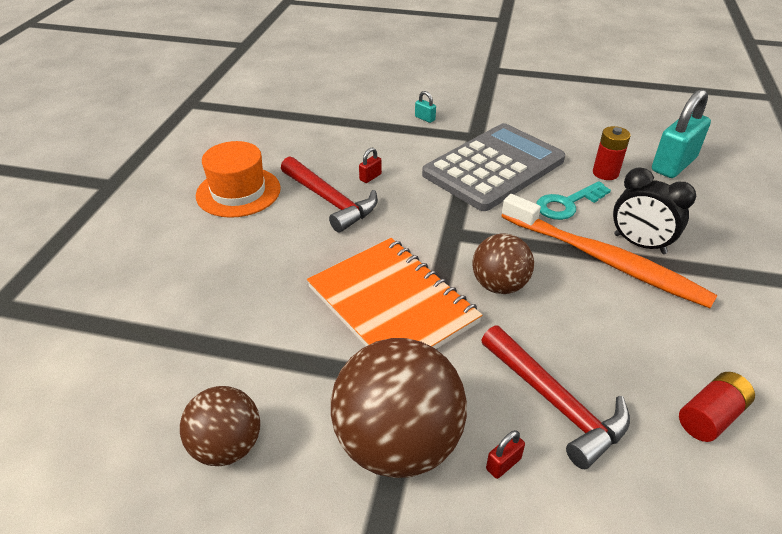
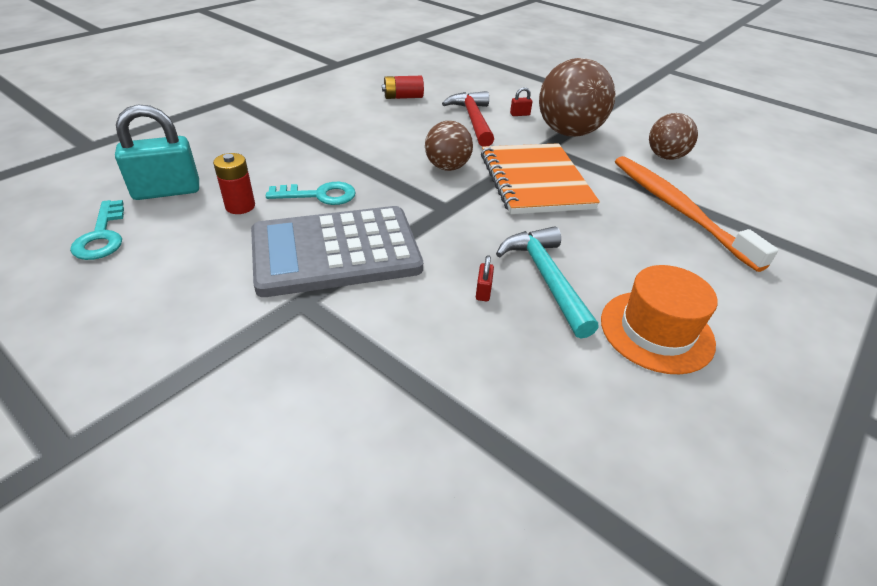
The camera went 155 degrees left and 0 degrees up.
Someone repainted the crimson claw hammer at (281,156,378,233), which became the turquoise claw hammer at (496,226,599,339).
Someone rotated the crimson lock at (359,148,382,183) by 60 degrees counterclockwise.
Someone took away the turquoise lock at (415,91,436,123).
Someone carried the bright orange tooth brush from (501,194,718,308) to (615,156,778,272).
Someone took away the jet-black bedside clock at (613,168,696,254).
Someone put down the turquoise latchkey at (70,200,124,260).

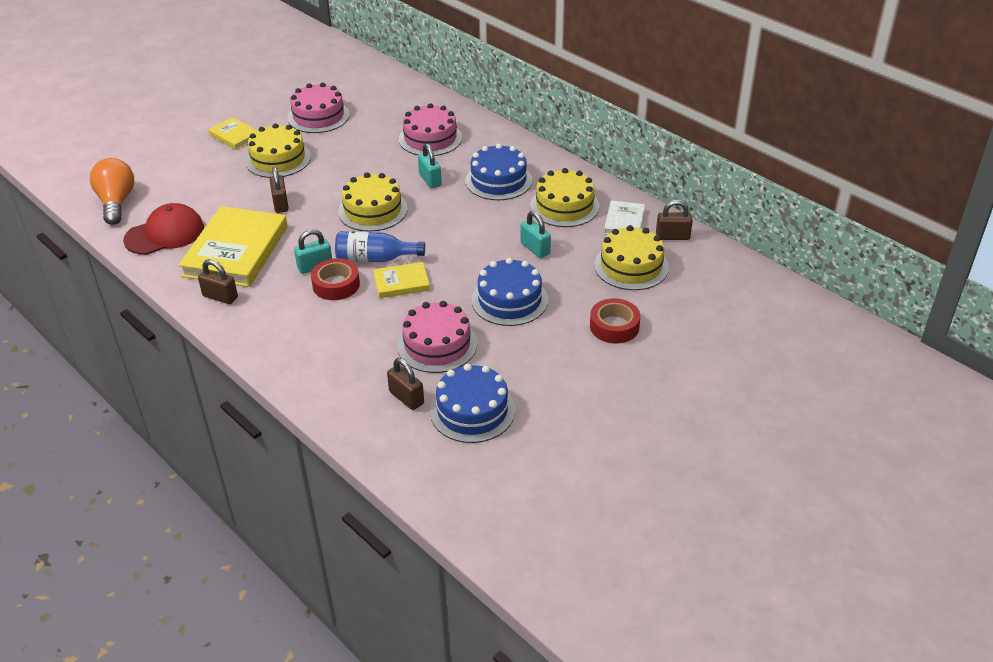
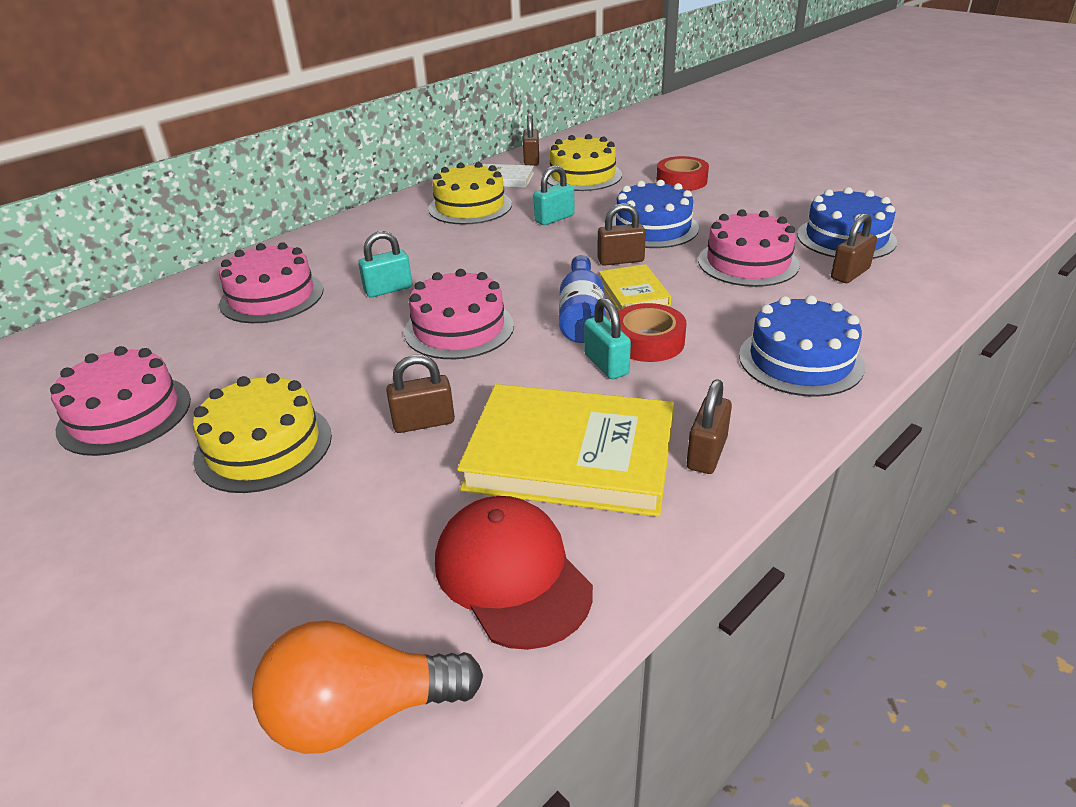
The camera went 90 degrees left and 5 degrees down.
Someone took away the yellow book at (208,117,258,150).
Someone repainted the yellow cake at (338,172,408,231), which became the pink cake at (404,269,514,359).
Someone carried the blue cake from (465,144,532,200) to (739,295,865,397).
Someone put down the dark brown lock at (597,203,646,266).

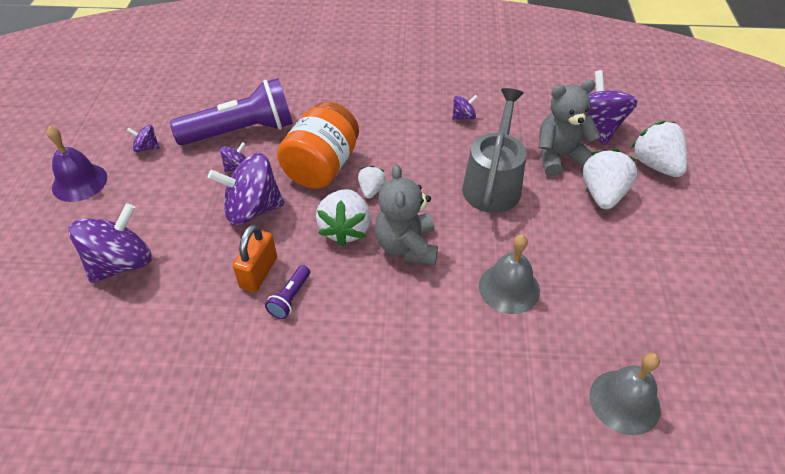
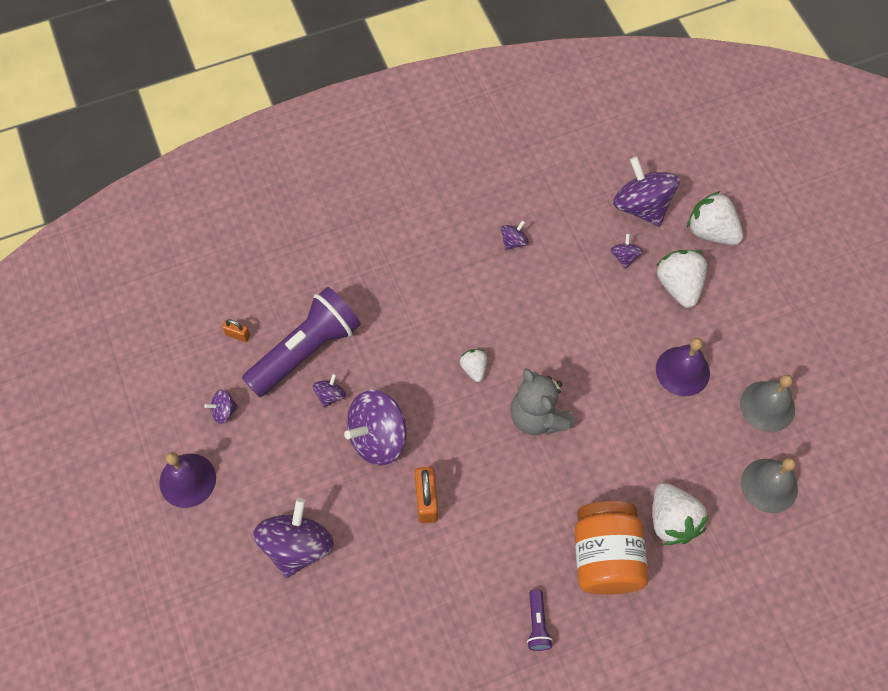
The camera went 25 degrees left and 15 degrees up.
Someone carried the purple torch from (265,265,310,319) to (527,589,553,651).
Someone carried the bright orange preserve jar from (277,101,359,189) to (575,501,649,595).
Someone carried the snow-white strawberry from (316,189,371,246) to (653,483,709,545).
Someone took away the ash-grey watering can at (462,88,526,213).
Someone carried the ash-grey school bell from (479,234,540,314) to (740,375,795,432).
Someone swapped the ash-grey stuffed bear at (539,80,601,176) for the purple toy top at (610,234,643,269).
Someone put down the bright orange lock at (222,319,250,342).
Someone put down the purple school bell at (656,338,710,396).

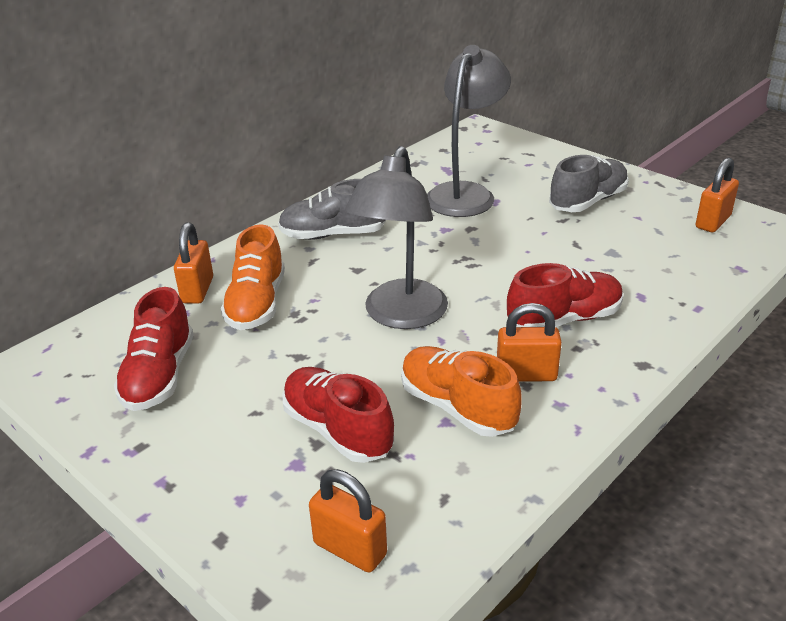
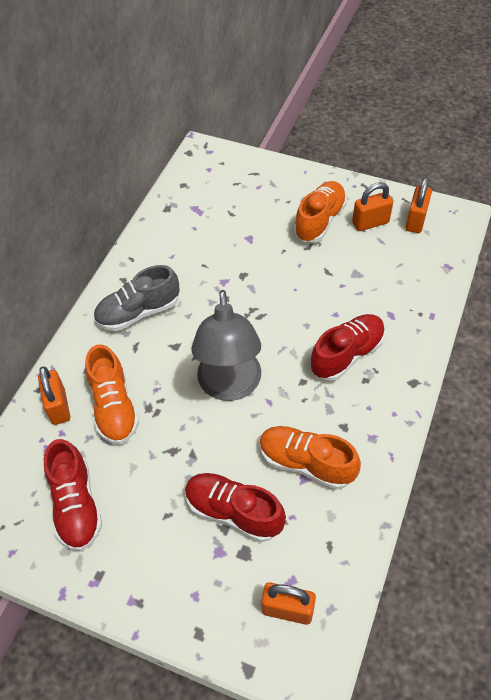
The camera went 20 degrees left and 20 degrees up.
Someone took away the ash-grey reading lamp at (427,45,511,217).
Someone carried the bright orange lock from (497,303,562,382) to (352,182,393,231).
Someone repainted the ash-grey shoe at (549,155,629,212), which became the bright orange shoe at (294,181,347,242).

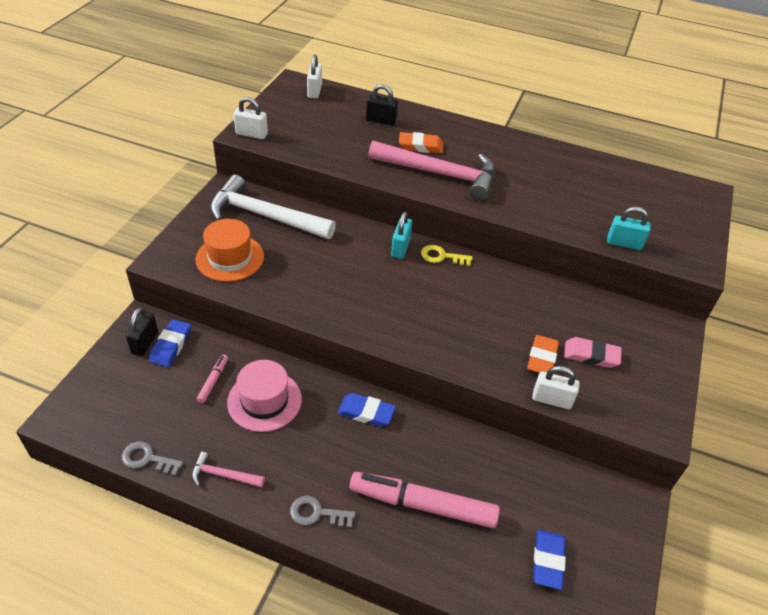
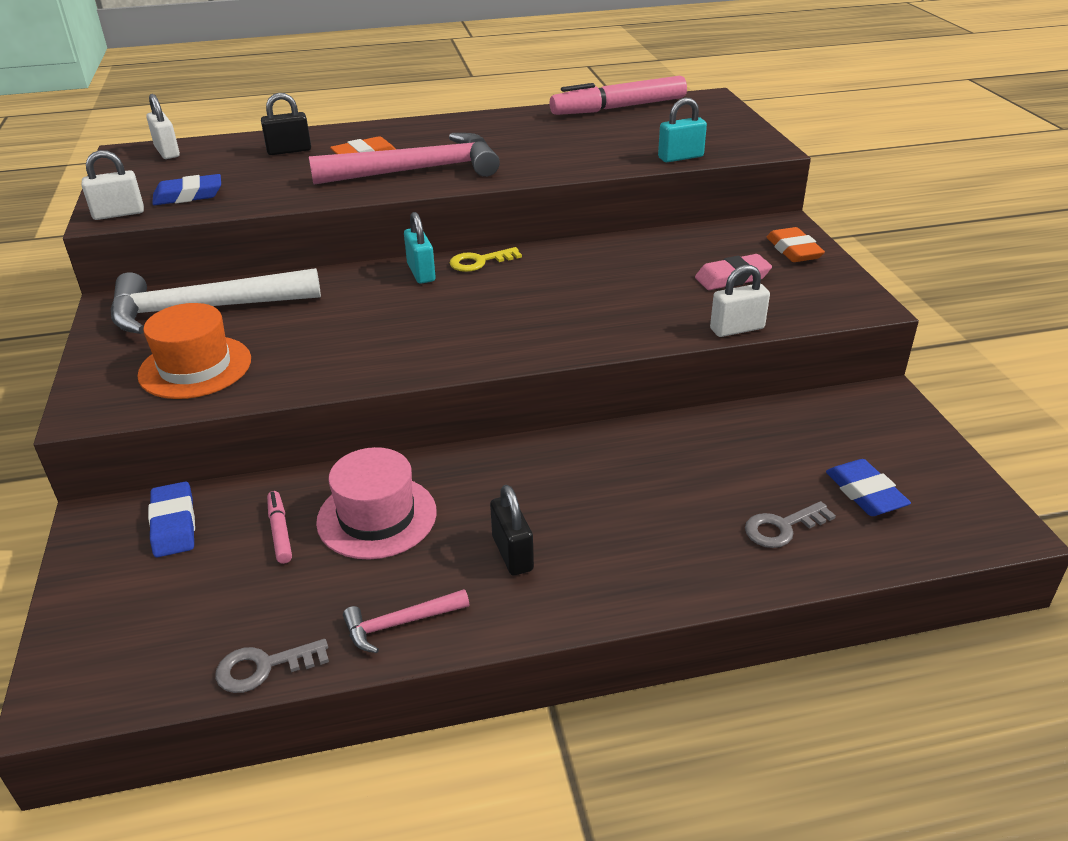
The camera went 30 degrees left and 10 degrees down.
Someone carried the jet-black lock from (126,307,158,356) to (490,485,534,576).
Someone carried the ash-grey latchkey from (290,496,355,528) to (745,501,836,548).
Someone carried the blue gum eraser from (338,393,396,427) to (152,174,221,205).
Someone carried the pink marker pen from (349,472,500,528) to (549,76,687,115).
Someone carried the bright orange gum eraser from (527,335,559,373) to (766,227,825,262).

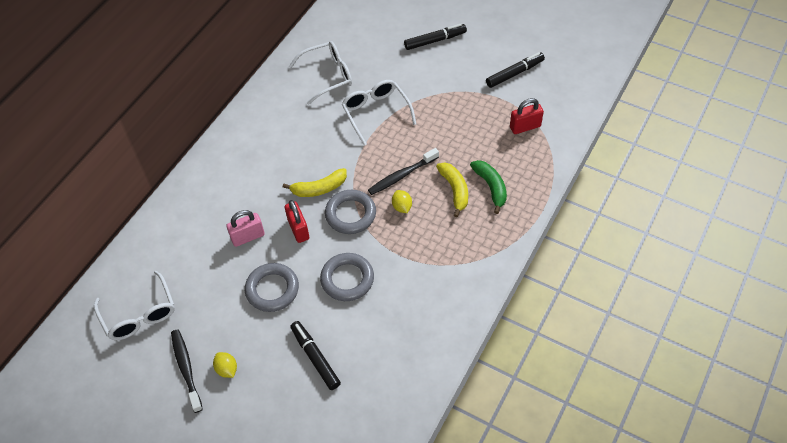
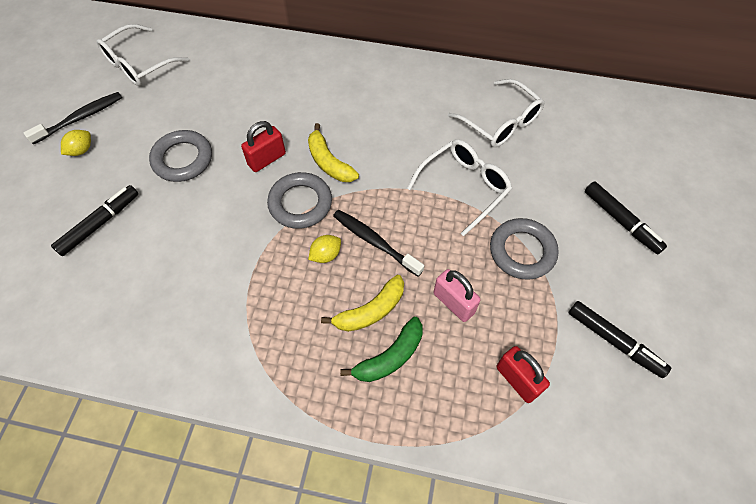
The camera went 70 degrees right and 5 degrees up.
Someone carried the pink lock from (226,210,265,247) to (433,269,481,322).
Someone carried the ash-grey ring from (320,253,374,301) to (490,218,559,280).

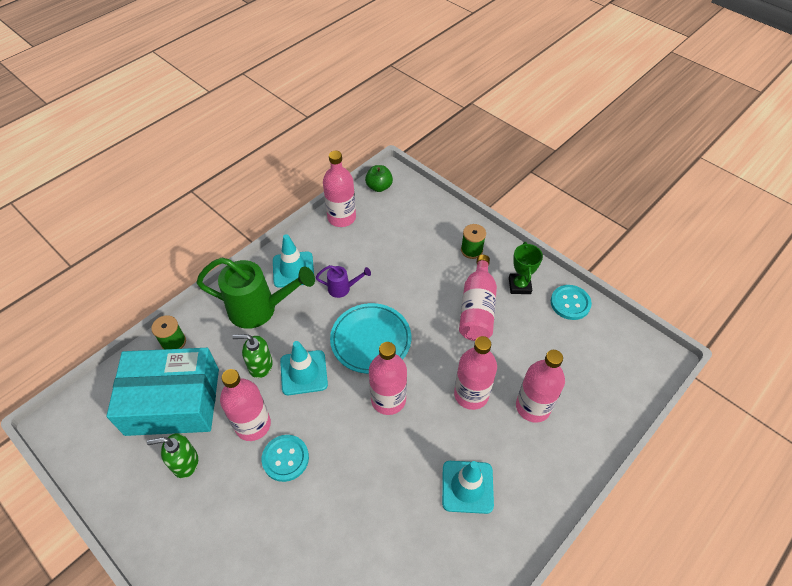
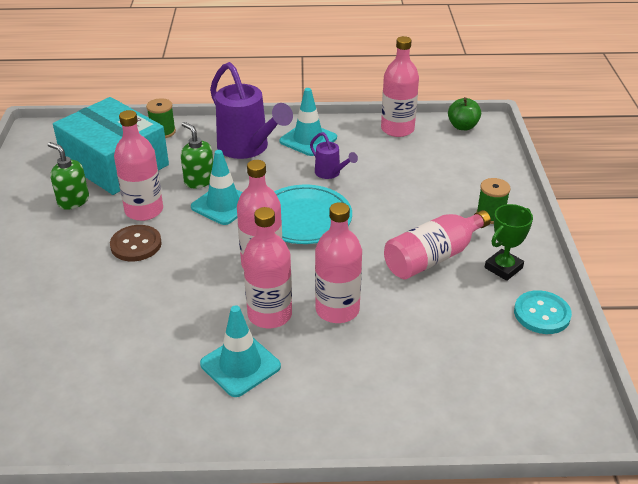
The camera went 45 degrees right and 15 degrees down.
Someone repainted the emerald watering can at (196,257,315,329), which became the purple watering can at (210,62,293,159).
Someone repainted the turquoise shirt button at (262,435,309,482), which became the dark brown shirt button at (110,225,162,261).
Someone carried the pink bottle from (516,350,565,423) to (243,207,292,328).

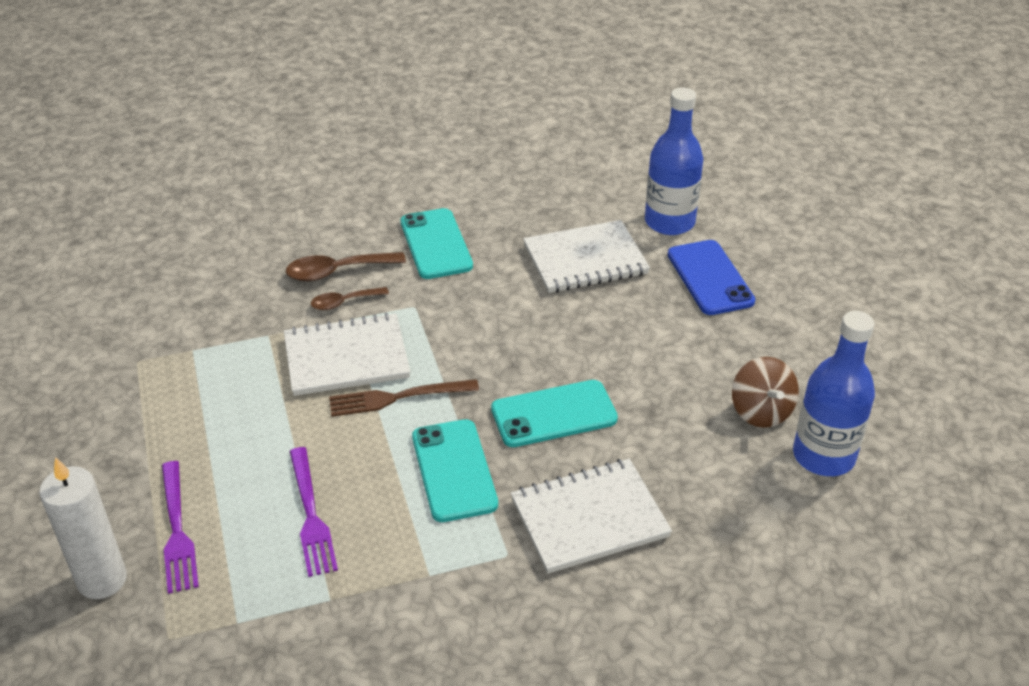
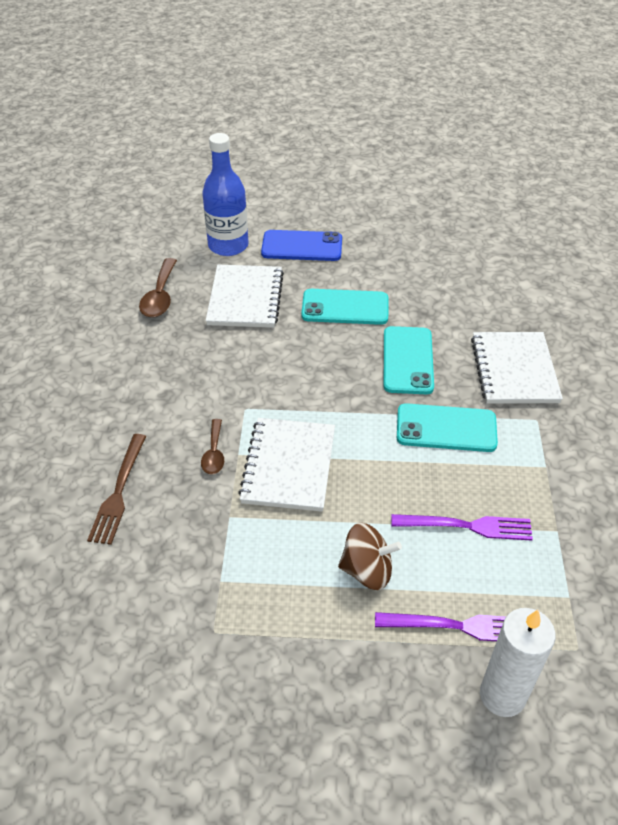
The camera went 70 degrees left and 5 degrees up.
Someone carried the dark brown teaspoon from (286,252,406,281) to (139,258,177,318).
Someone carried the dark brown table fork from (329,379,479,417) to (87,434,146,545).
Someone carried the turquoise mobile phone from (401,208,473,279) to (301,289,388,325).
Someone carried the dark brown toy top from (732,357,799,428) to (338,523,402,590).
Someone took away the blue bottle at (793,311,875,476).

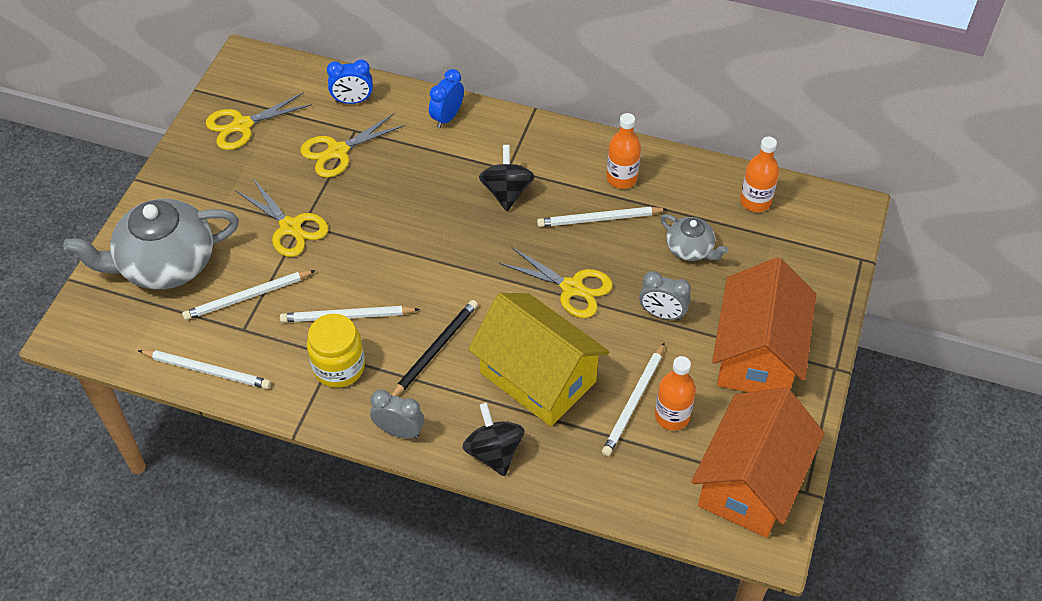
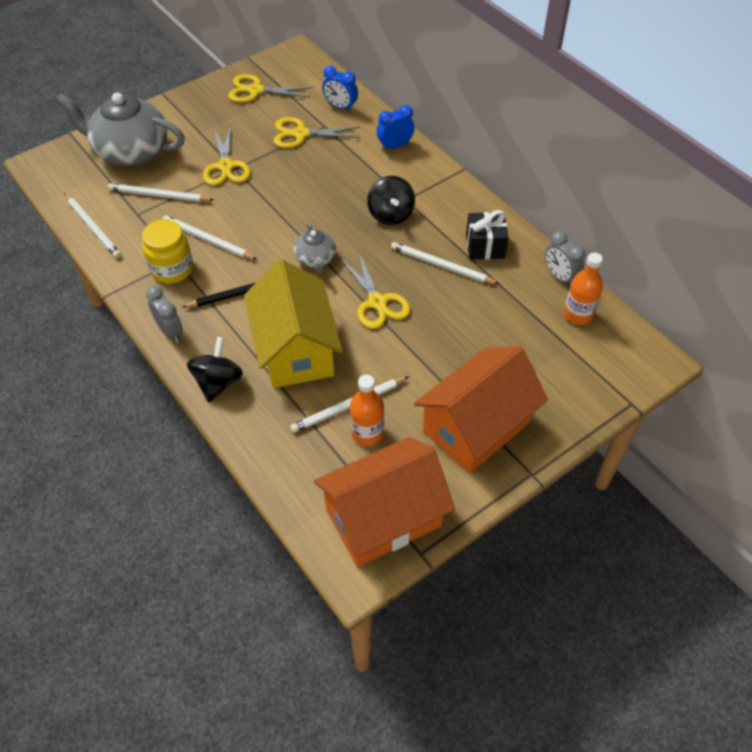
The camera went 35 degrees right and 0 degrees up.
Someone rotated the jet-black toy top at (479,145,535,211) by 135 degrees clockwise.
Someone swapped the bright orange bottle at (607,113,641,189) for the jet-black present at (466,210,509,260).
Someone carried the ash-grey bedside clock from (639,271,691,320) to (545,231,585,287).
Someone carried the ash-grey china teapot from (661,214,728,261) to (293,222,336,272).

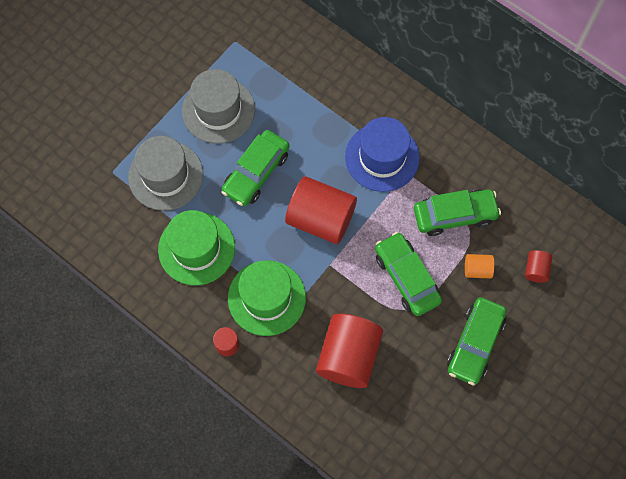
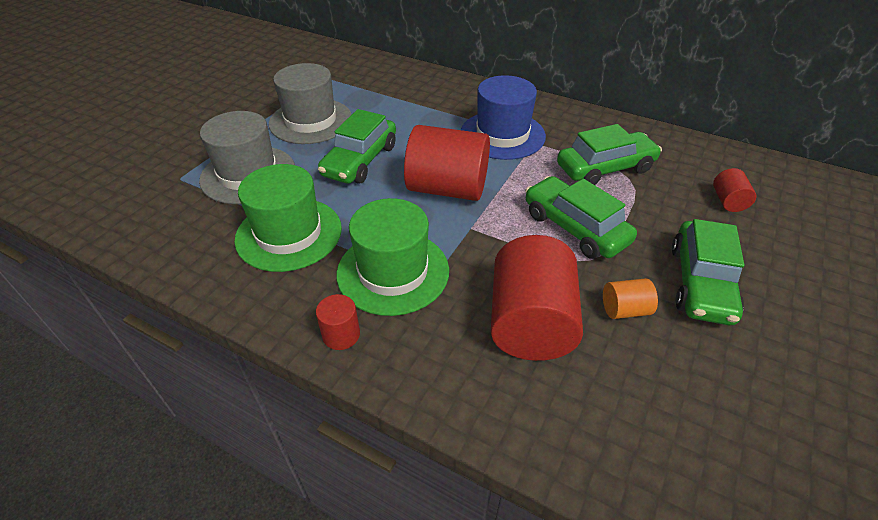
The camera went 10 degrees left and 25 degrees down.
Someone carried the bright orange cylinder from (465,254,494,279) to (603,278,658,319).

